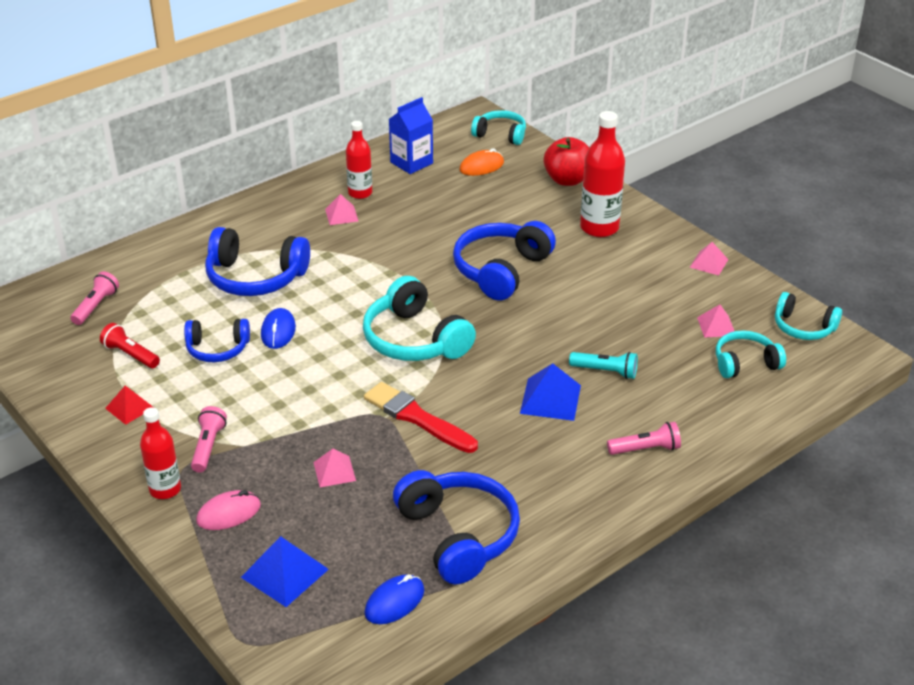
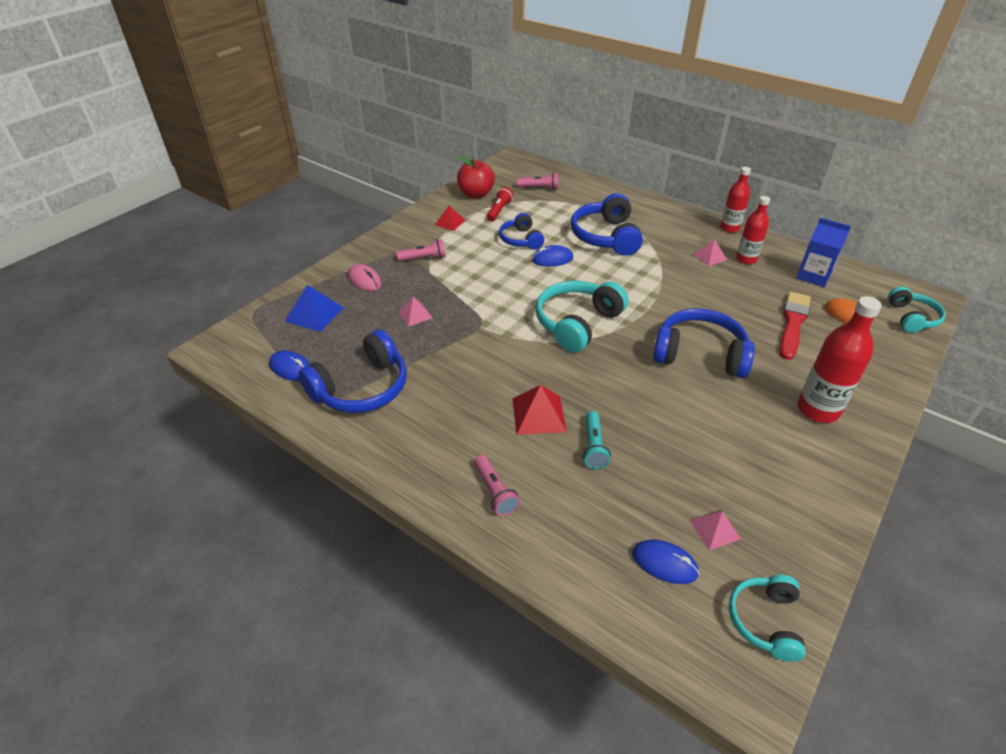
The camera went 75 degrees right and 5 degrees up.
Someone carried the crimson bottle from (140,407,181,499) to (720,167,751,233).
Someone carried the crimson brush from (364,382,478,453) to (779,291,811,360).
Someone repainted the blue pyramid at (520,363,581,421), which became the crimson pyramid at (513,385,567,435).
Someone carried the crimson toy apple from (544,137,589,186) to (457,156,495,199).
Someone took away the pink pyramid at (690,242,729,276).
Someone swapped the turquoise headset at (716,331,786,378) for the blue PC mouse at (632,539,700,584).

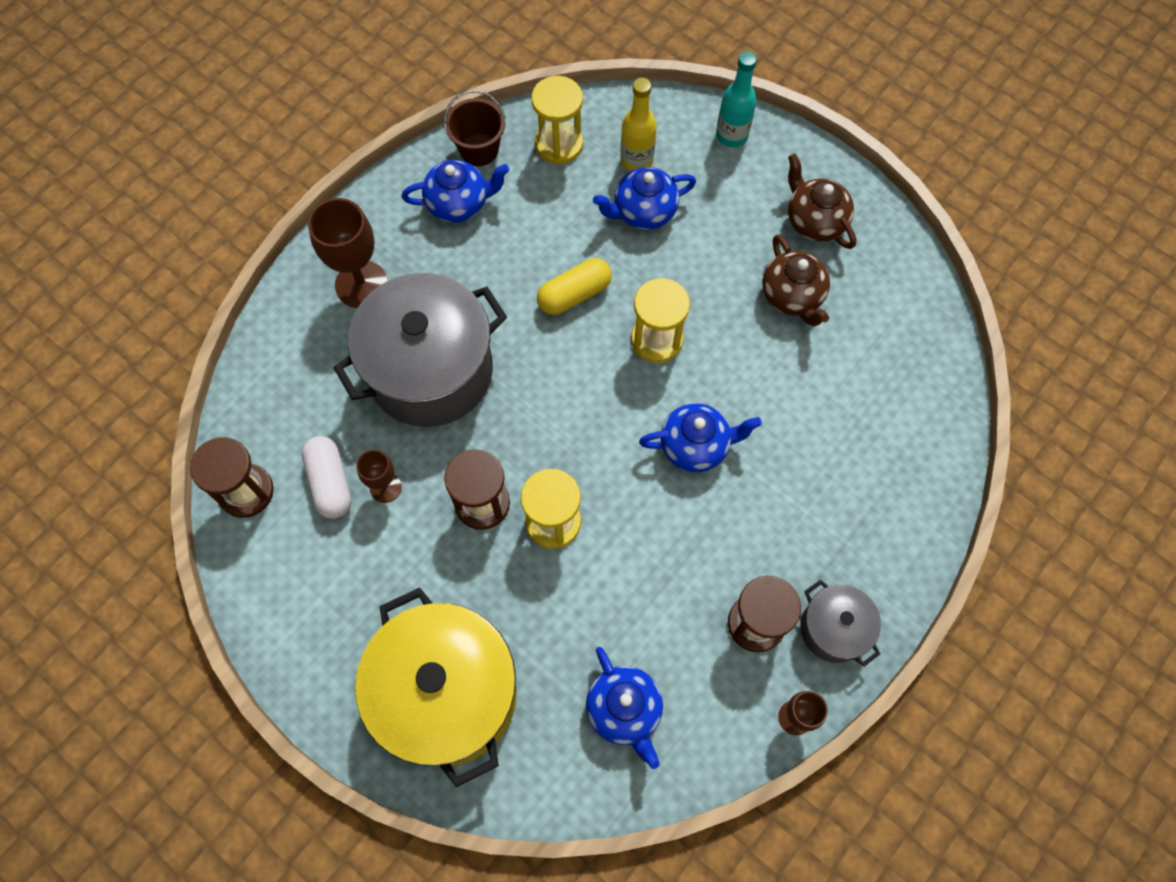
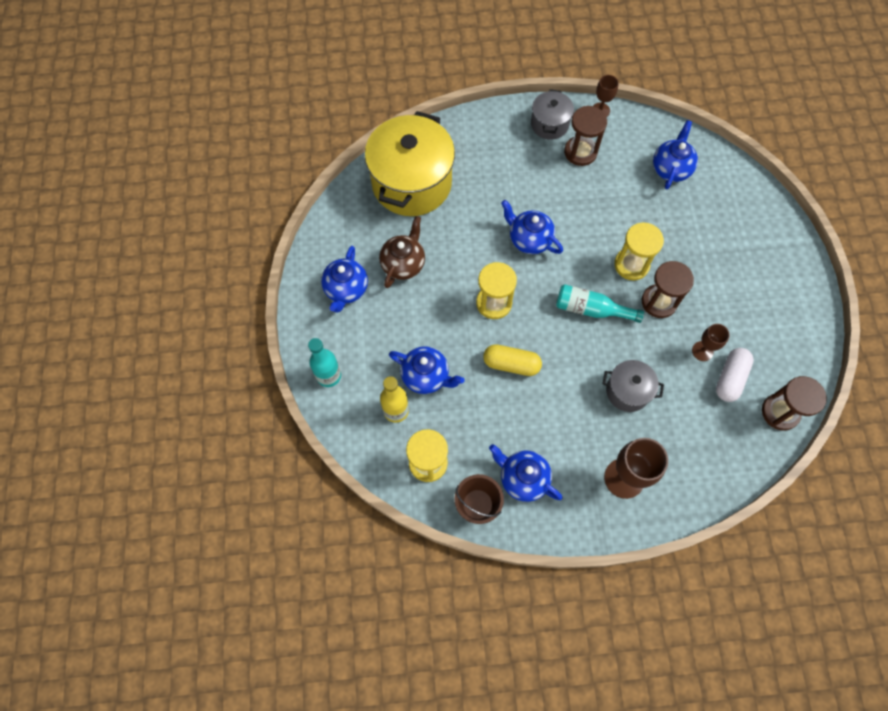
The camera went 135 degrees left and 0 degrees up.
Someone scaled the ash-grey pot at (334,273,507,427) by 0.50.
Someone carried the yellow pot from (355,587,517,787) to (365,111,455,216).
Someone repainted the dark brown china teapot at (788,154,856,249), which became the blue china teapot at (321,246,368,313).
Someone put down the turquoise bottle at (556,284,644,323).

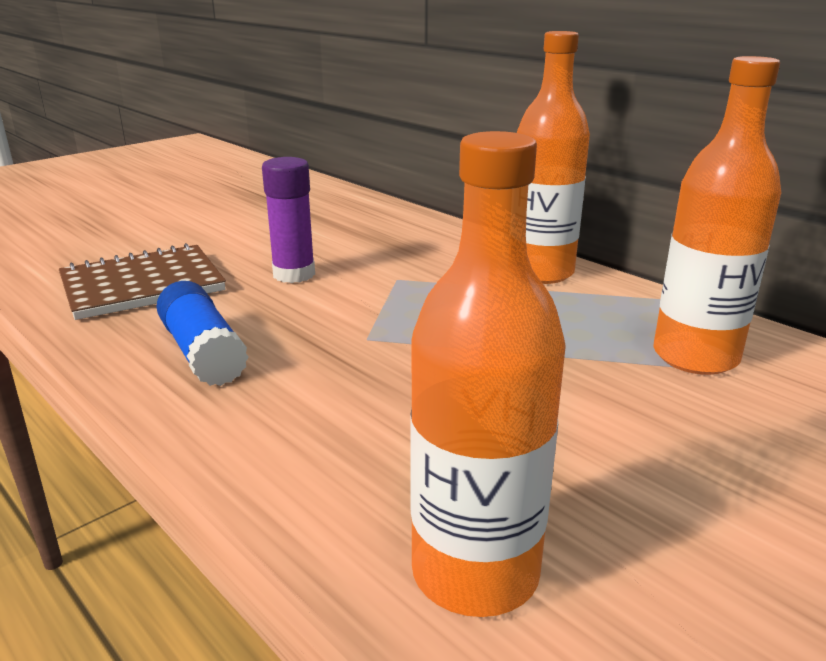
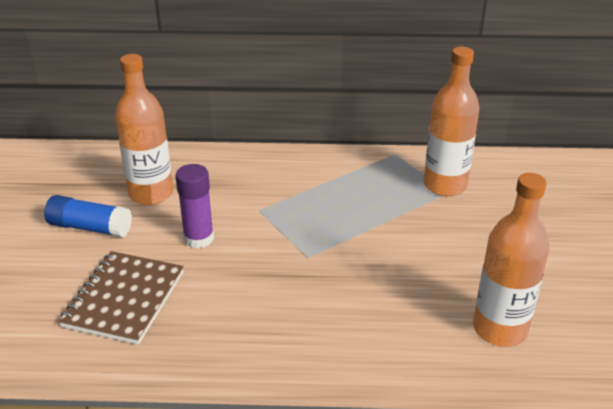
The camera went 45 degrees left and 10 degrees up.
Someone carried the blue glue from (157,281,249,386) to (44,195,132,238).
Someone carried the bright orange bottle from (517,31,590,284) to (115,54,173,205).

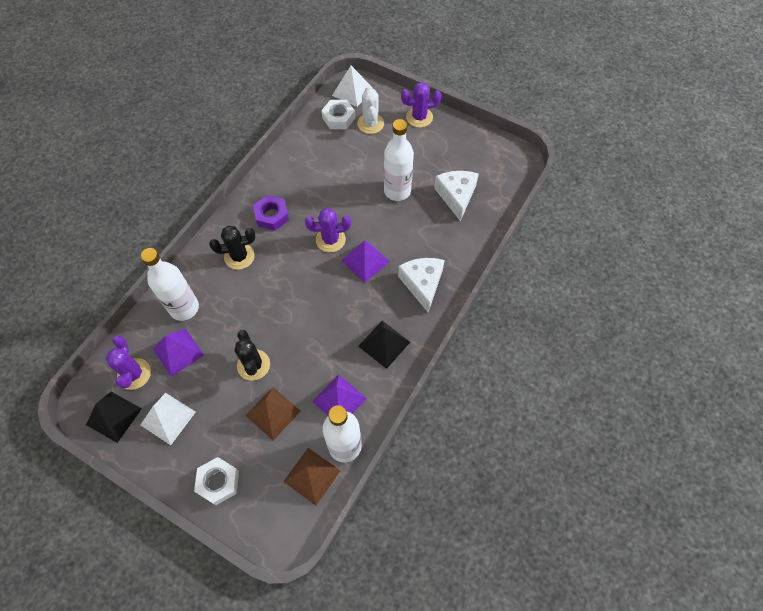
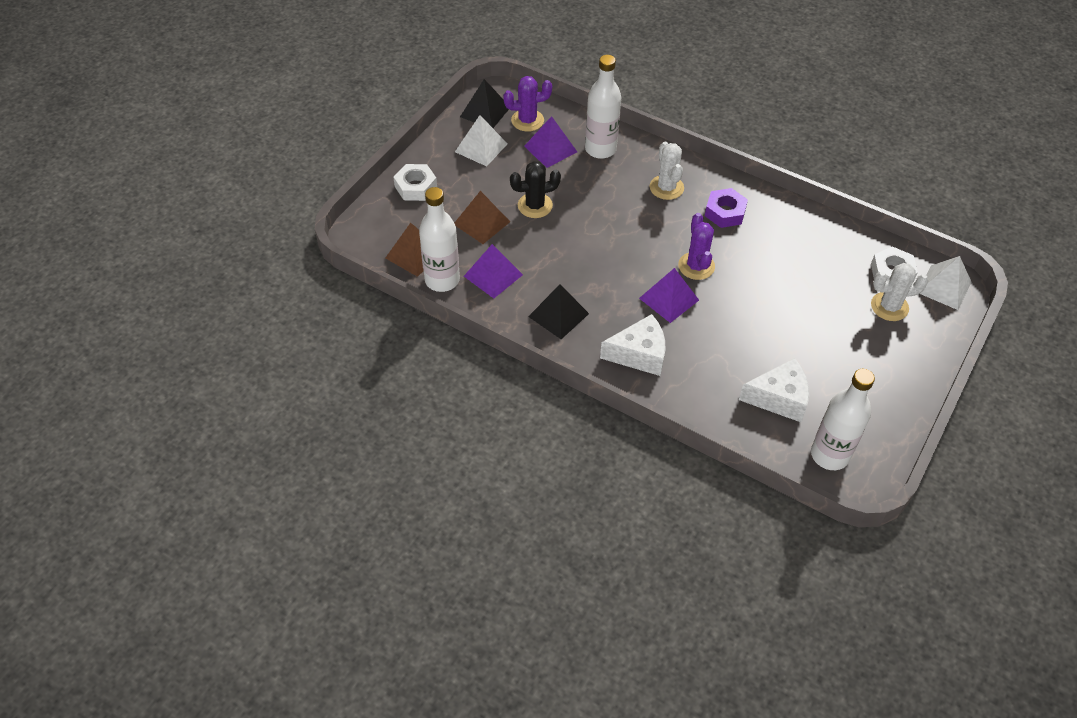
The camera went 90 degrees right and 10 degrees down.
Someone repainted the jet-black prickly plant at (209,226,256,270), which became the snow-white prickly plant at (650,142,684,200).
Someone carried the snow-white bottle from (384,119,414,201) to (811,369,875,470).
Someone took away the purple prickly plant at (401,82,441,128).

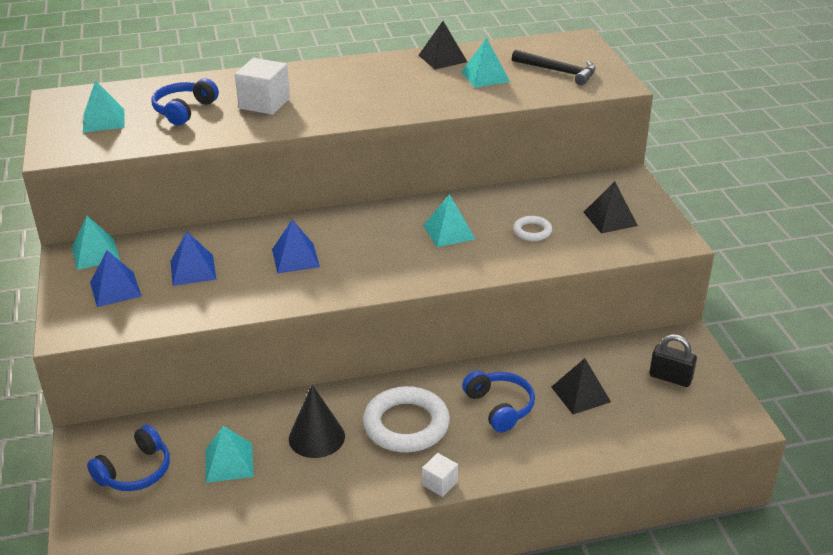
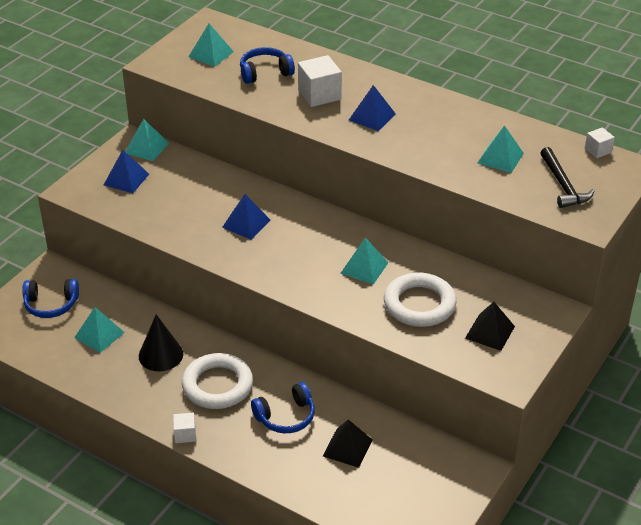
The camera went 45 degrees right and 5 degrees up.
Someone carried the blue pyramid from (170,231,217,286) to (349,85,396,131).
Someone took away the jet-black pyramid at (418,21,467,70).
Someone rotated the blue headset at (462,371,535,433) by 45 degrees clockwise.
Someone scaled the snow-white ring at (513,216,552,241) by 2.01.
Someone took away the jet-black lock at (649,334,697,387).
Someone put down the snow-white solid cube at (585,127,615,158).

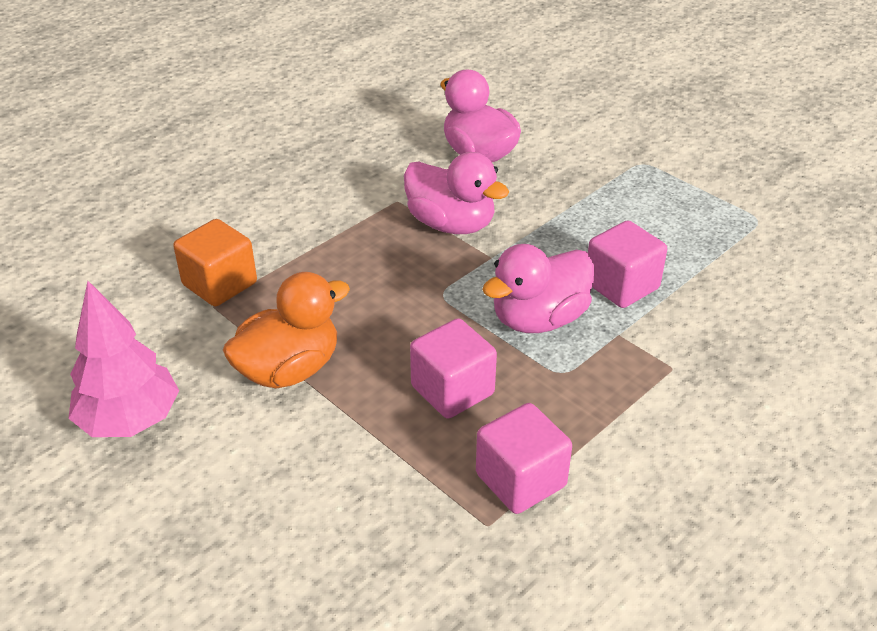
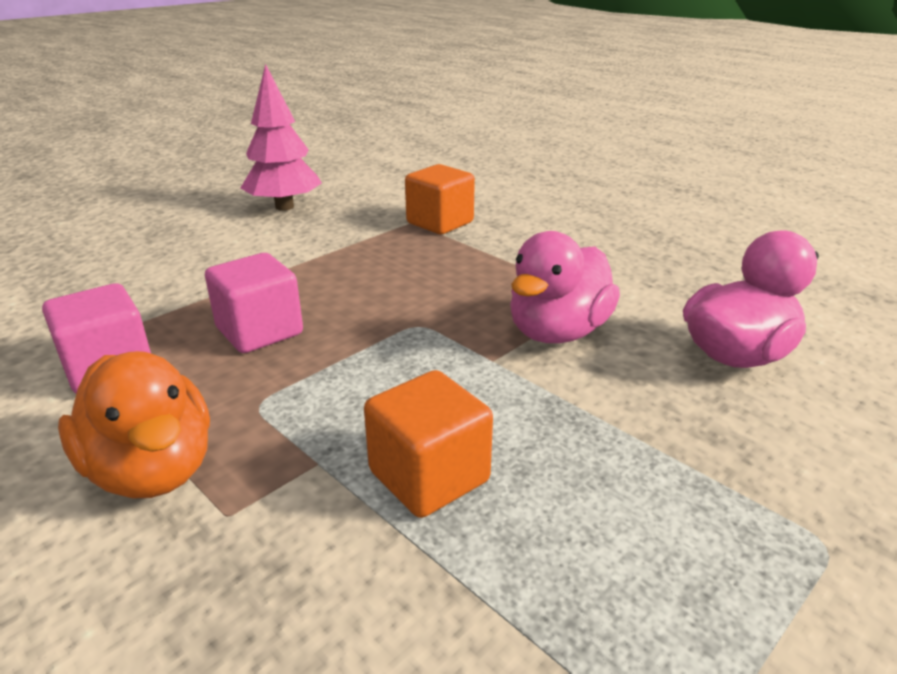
The camera went 90 degrees right and 10 degrees down.
Someone carried the bright orange rubber duck from (223,272,350,389) to (58,351,210,498).
Someone took away the pink rubber duck at (482,244,594,333).
Someone repainted the pink solid cube at (588,220,667,308), which became the bright orange solid cube at (364,370,493,518).

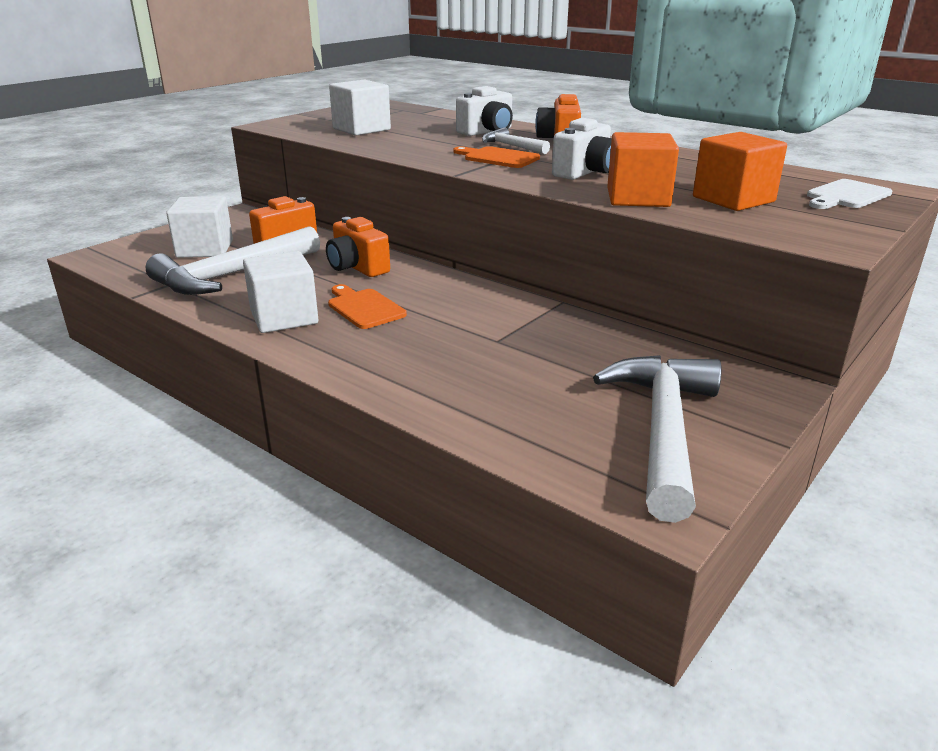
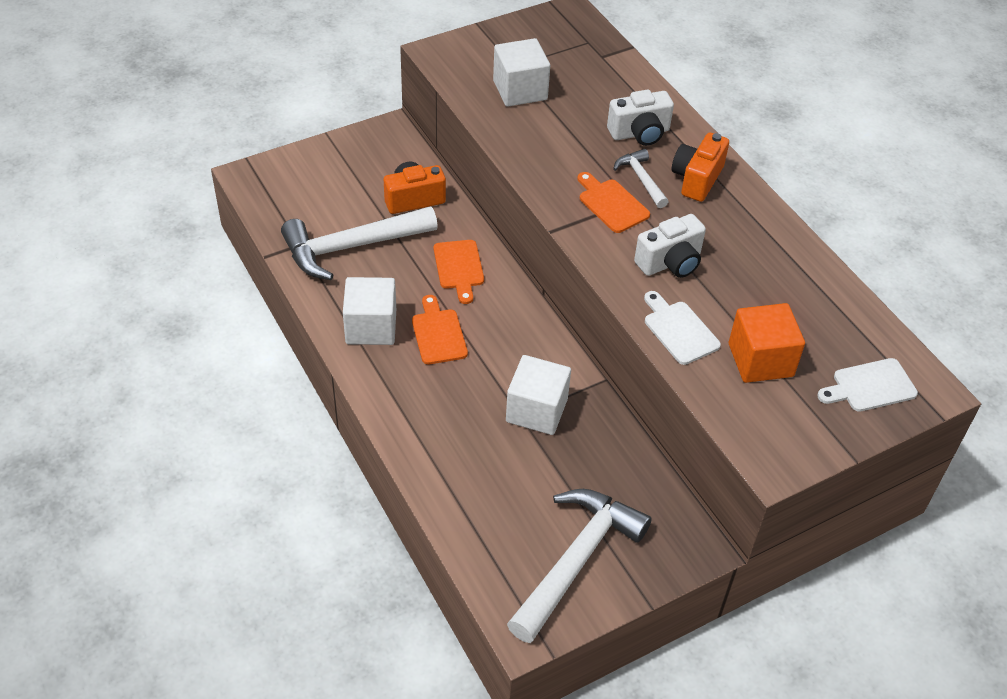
The camera went 20 degrees right and 20 degrees up.
Someone carried the snow-white solid cube from (166,196,233,258) to (506,355,571,435).
Someone swapped the bright orange camera at (326,217,390,277) for the bright orange chopping board at (434,240,484,304).
Someone swapped the bright orange solid cube at (607,132,679,207) for the snow-white chopping board at (644,291,721,365).

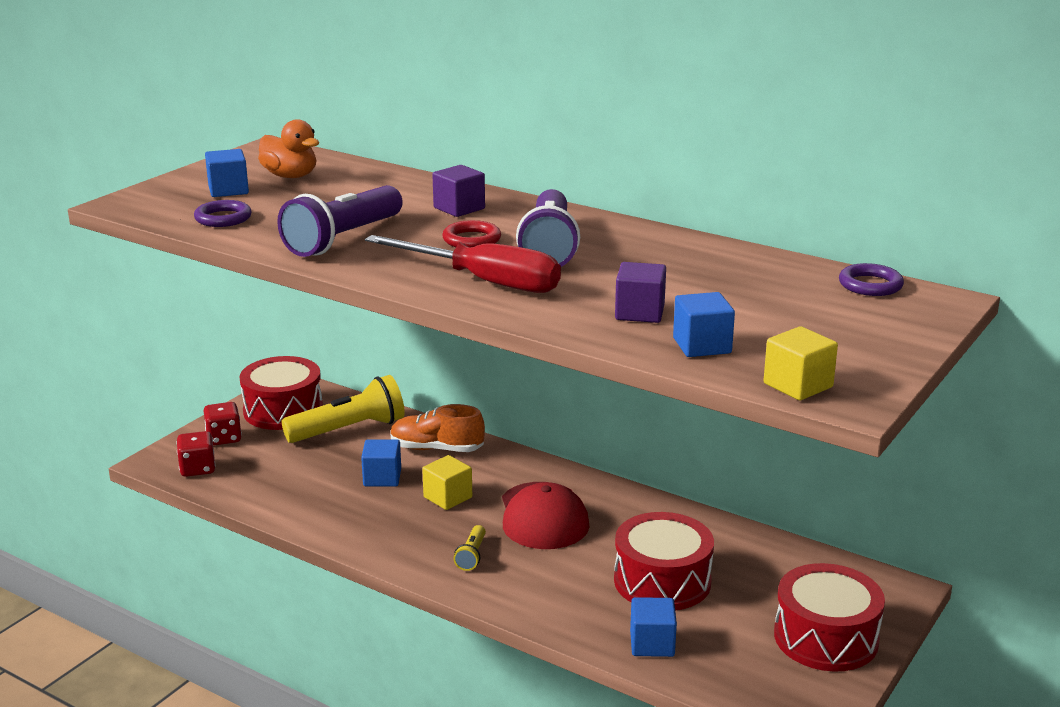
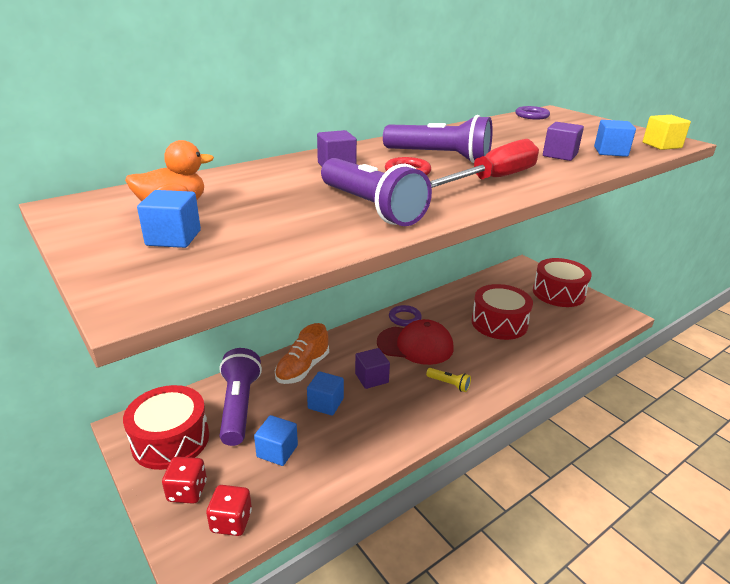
The camera went 70 degrees left and 5 degrees up.
Someone carried the purple ring from (194,200,252,227) to (389,305,422,326).
Someone repainted the yellow torch at (282,375,405,443), which became the purple torch at (219,348,262,446).
Someone repainted the yellow solid cube at (422,455,472,510), which became the purple solid cube at (355,348,390,389).
Someone carried the blue solid cube from (630,597,677,657) to (254,415,298,466).

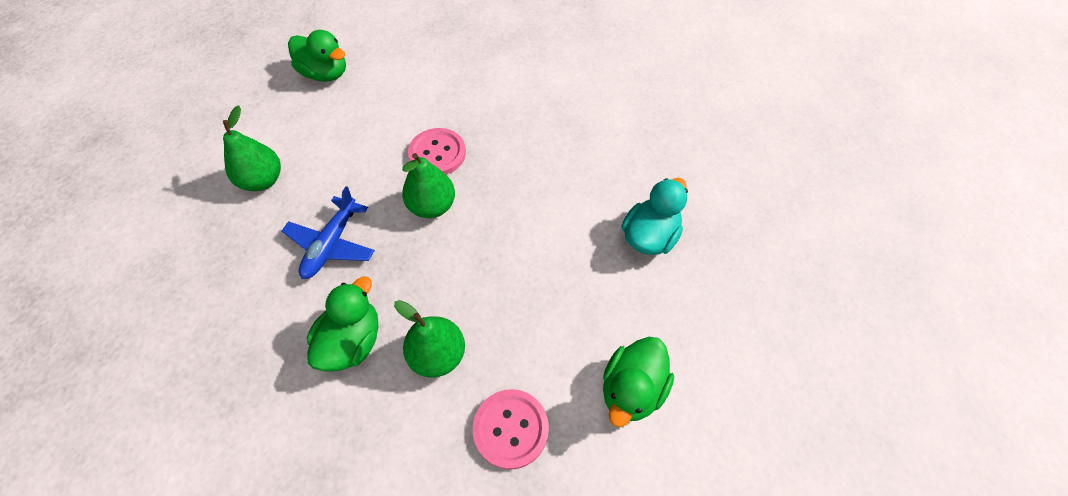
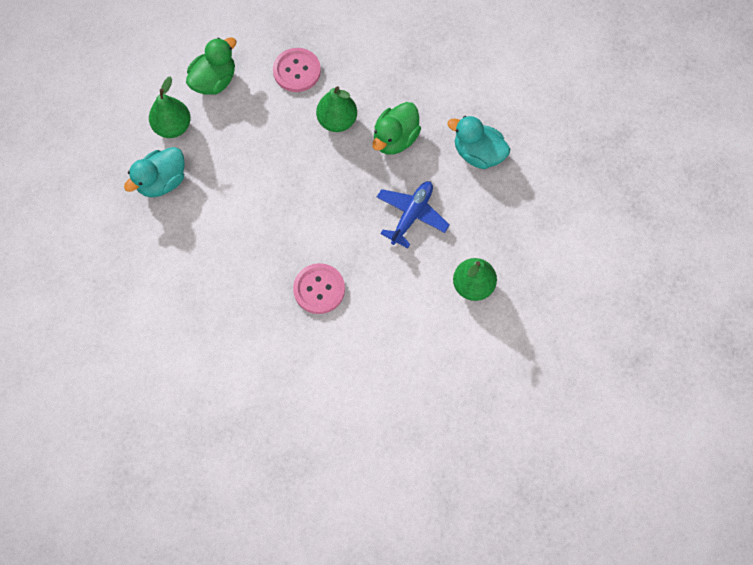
The camera went 170 degrees left and 10 degrees up.
Someone took away the emerald rubber duck at (288,30,346,82).
Someone carried the emerald toy pear from (402,153,455,218) to (149,76,191,138).
Someone put down the turquoise rubber duck at (447,116,510,169).

